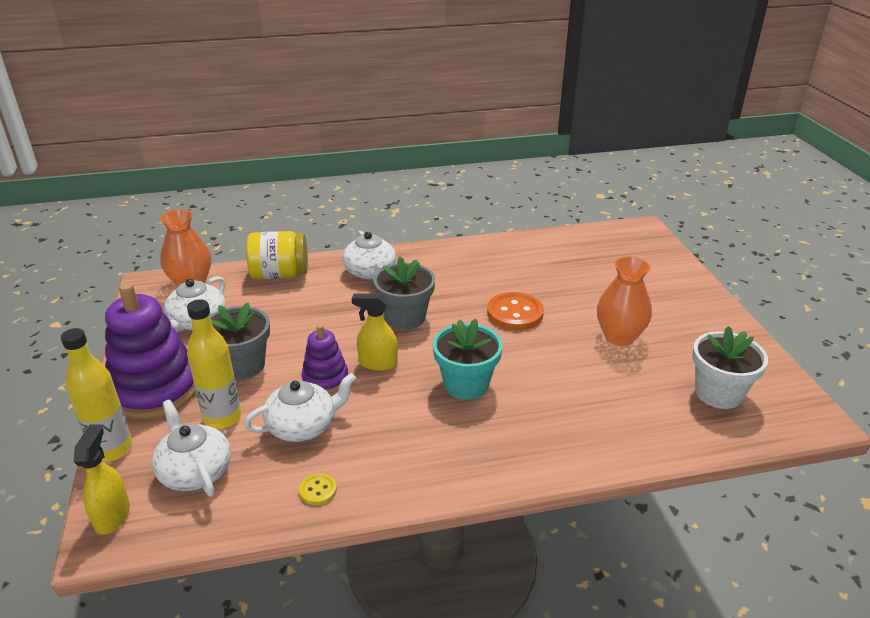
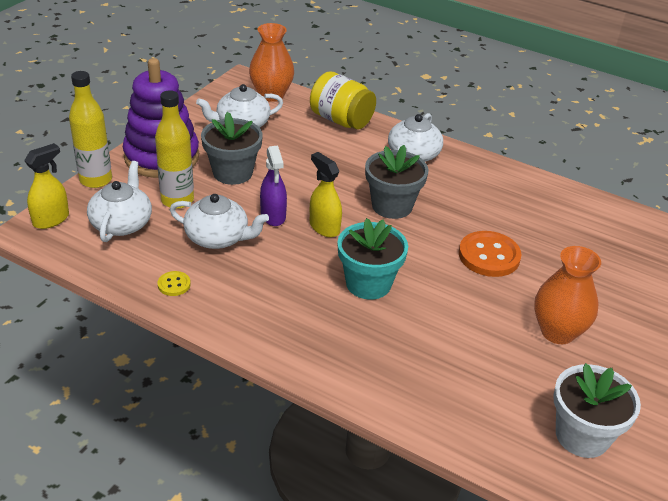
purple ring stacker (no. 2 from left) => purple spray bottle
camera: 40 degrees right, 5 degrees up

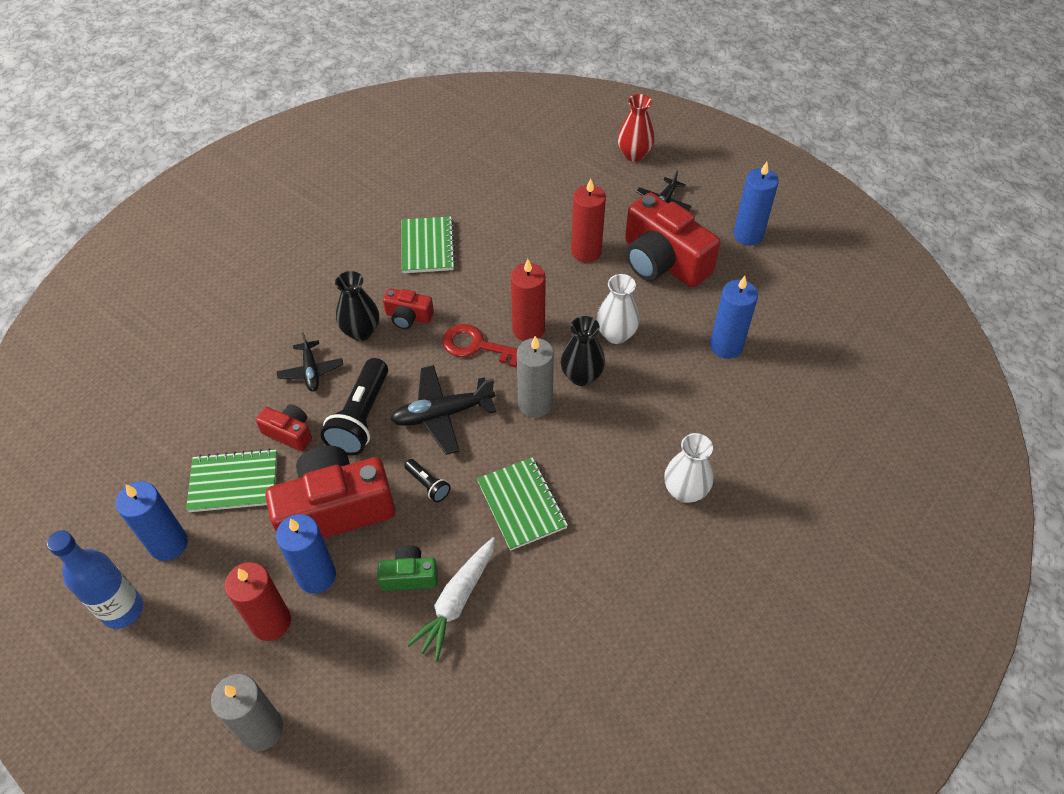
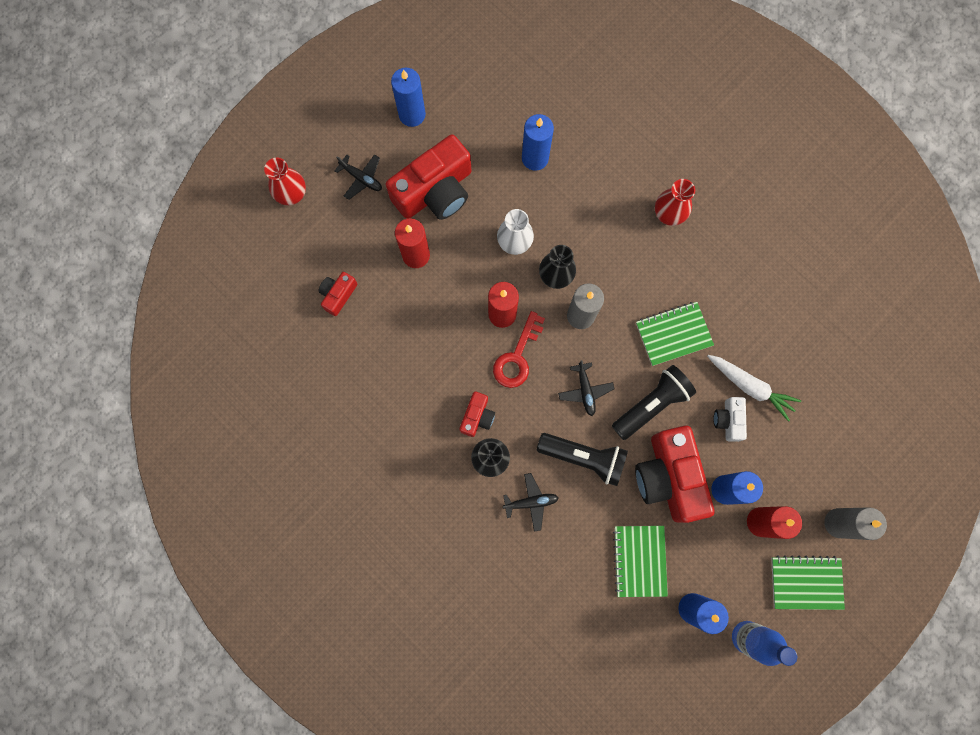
scarlet compact camera (no. 1 from left), relocated
leaf-green compact camera => white compact camera
jet-black aeroplane (no. 2 from left in the first image) => jet-black aeroplane (no. 3 from left), x0.63
leaf-green exercise book (no. 2 from left in the first image) => leaf-green exercise book (no. 3 from left), relocated
jet-black flashlight (no. 2 from left), x2.05
white tall vase (no. 2 from left) => scarlet tall vase (no. 2 from left)
camera: 85 degrees left, 25 degrees up

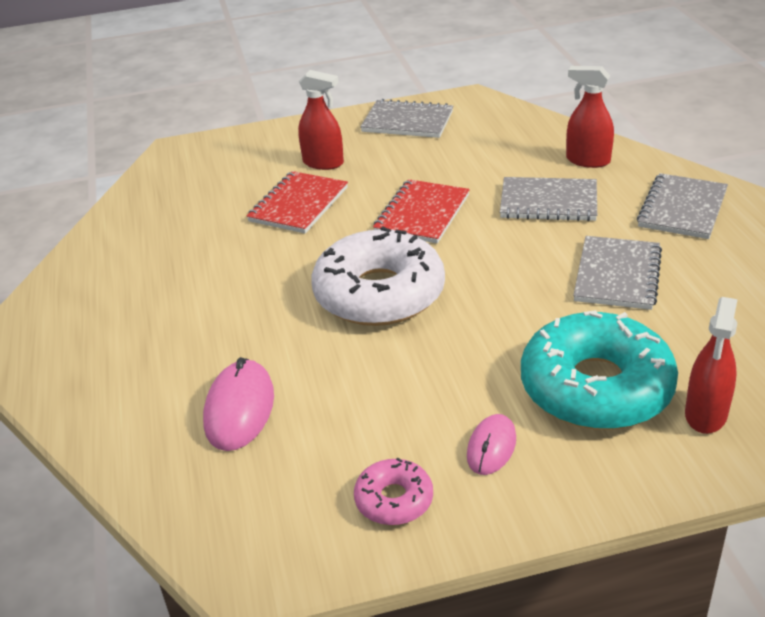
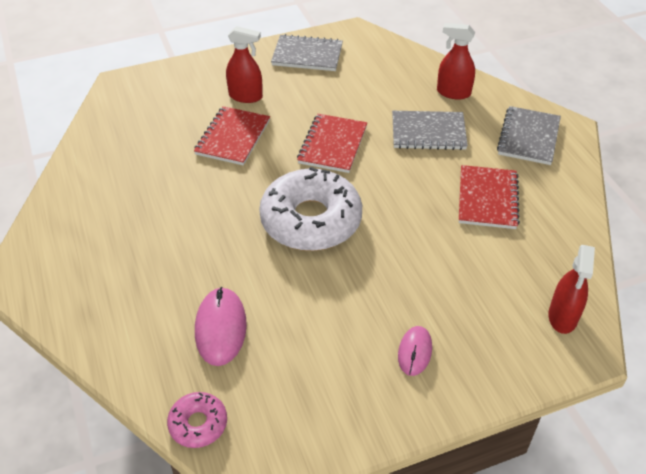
pink donut, relocated
turquoise donut => nothing
ash-grey exercise book (no. 3 from left) => scarlet exercise book (no. 3 from left)
camera: 10 degrees left, 10 degrees up

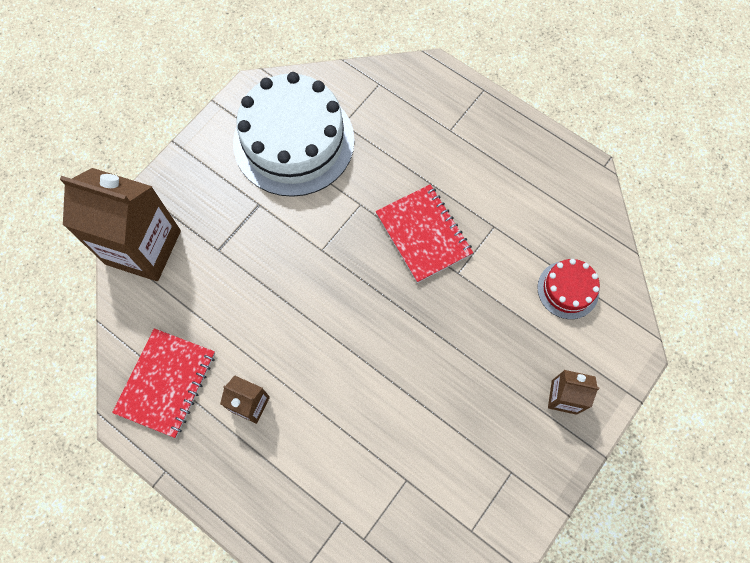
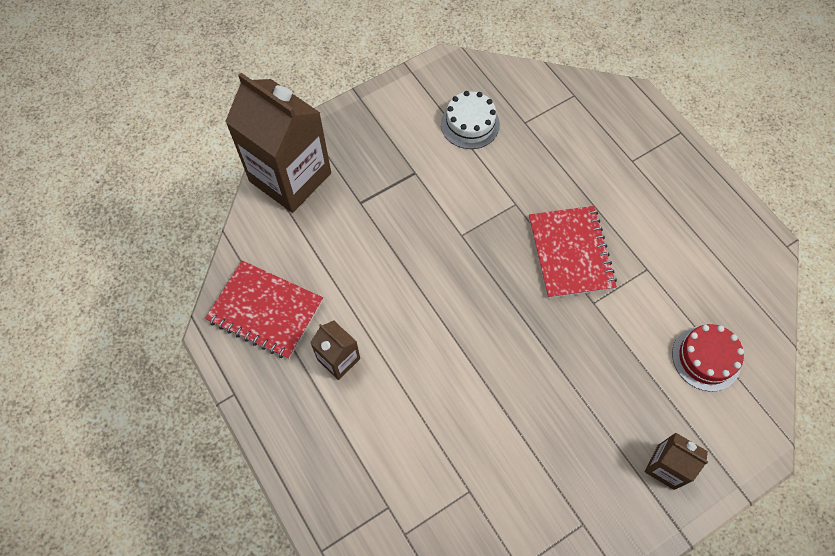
scarlet exercise book (no. 1 from left), 75 degrees clockwise
white cake, x0.47
camera: 20 degrees right, 5 degrees down

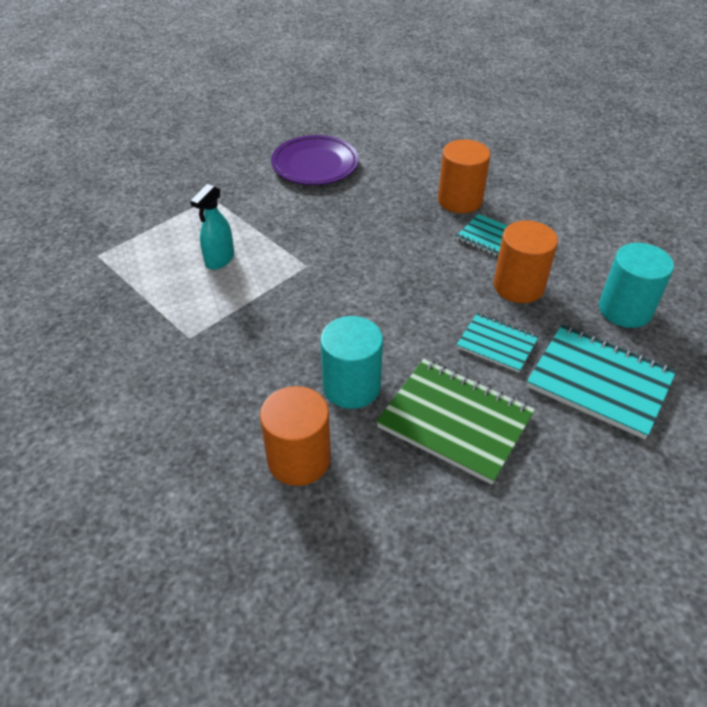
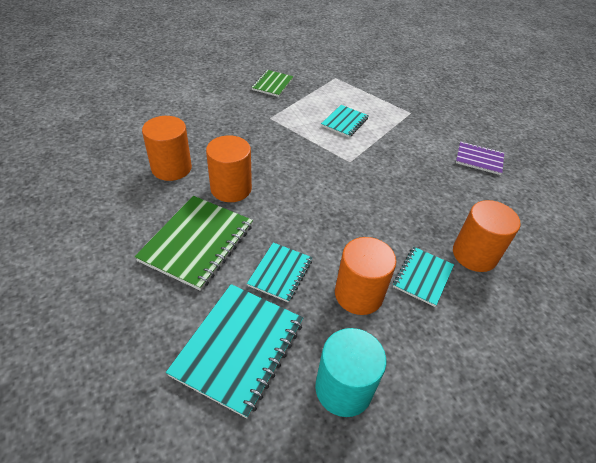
turquoise spray bottle => turquoise exercise book (no. 3 from left)
purple plate => purple exercise book
turquoise solid cylinder (no. 1 from left) => orange solid cylinder (no. 2 from left)
nothing => leaf-green exercise book (no. 2 from left)
camera: 80 degrees right, 0 degrees up

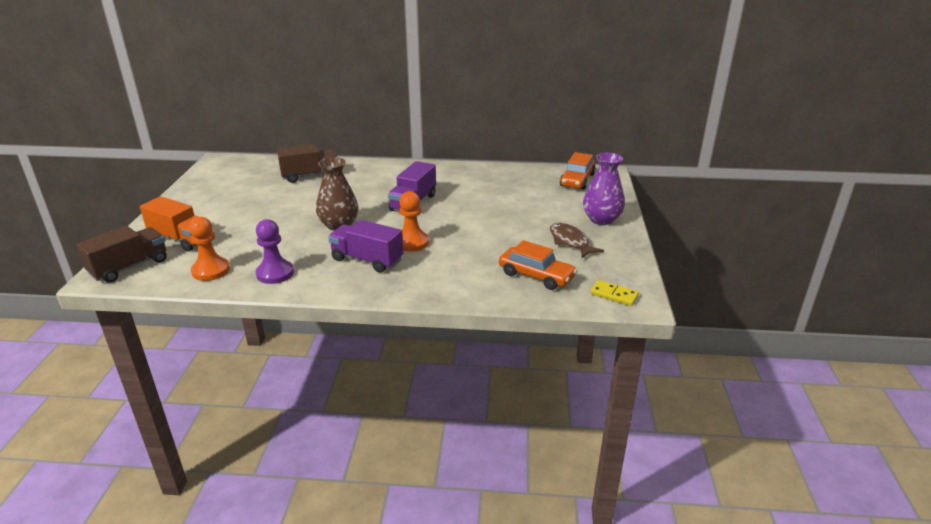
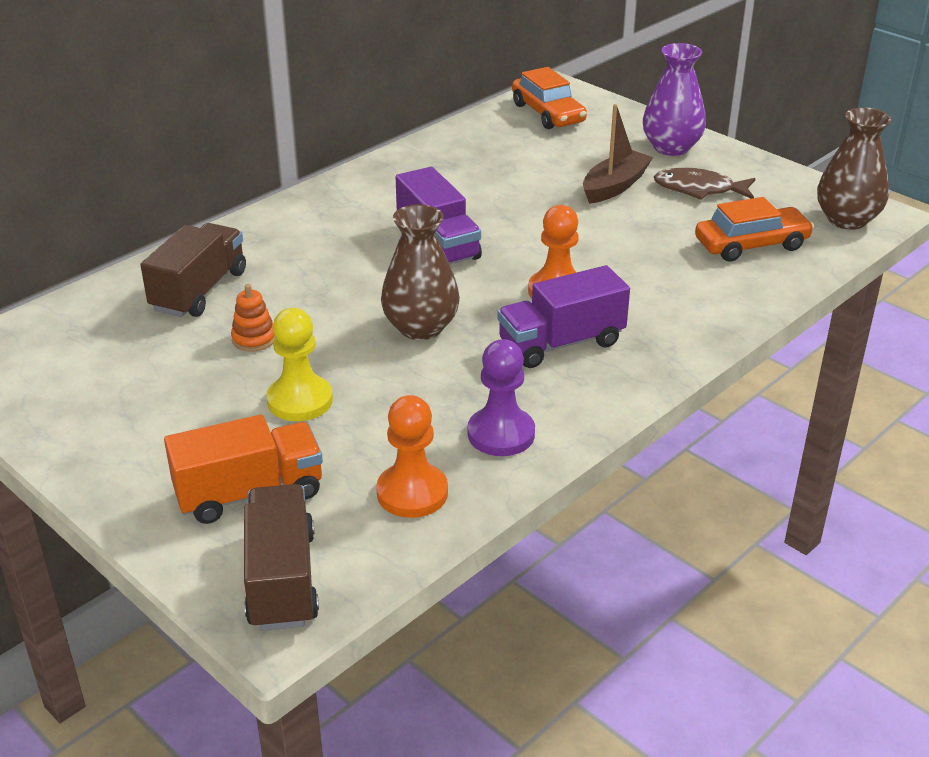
yellow domino tile => brown tall vase (no. 2 from left)
nothing => orange ring stacker
nothing => yellow chess pawn
nothing => brown toy boat
camera: 50 degrees left, 5 degrees up

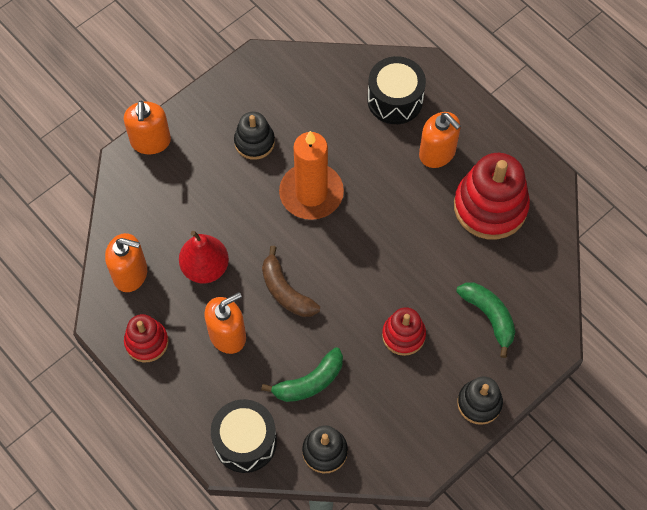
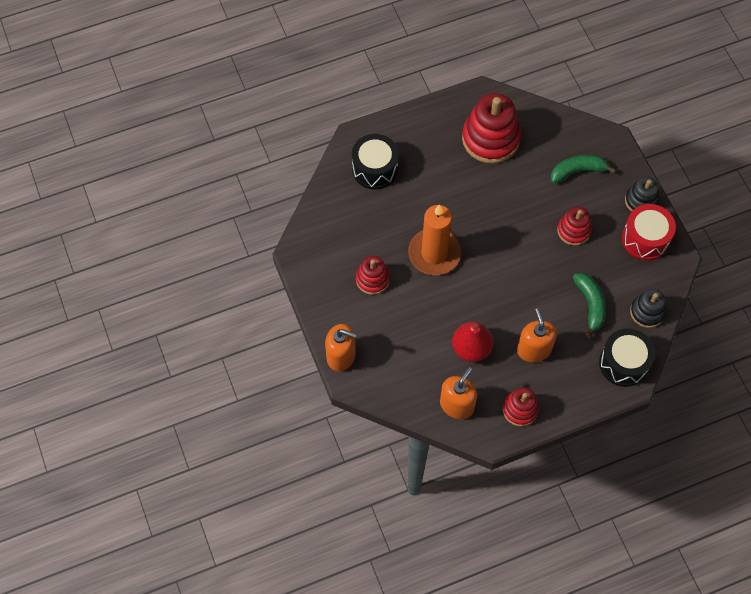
jet-black ring stacker (no. 1 from left) => scarlet ring stacker (no. 1 from left)
brown banana => nothing
orange soap dispenser (no. 4 from left) => nothing
nothing => scarlet snare drum
camera: 70 degrees left, 0 degrees up

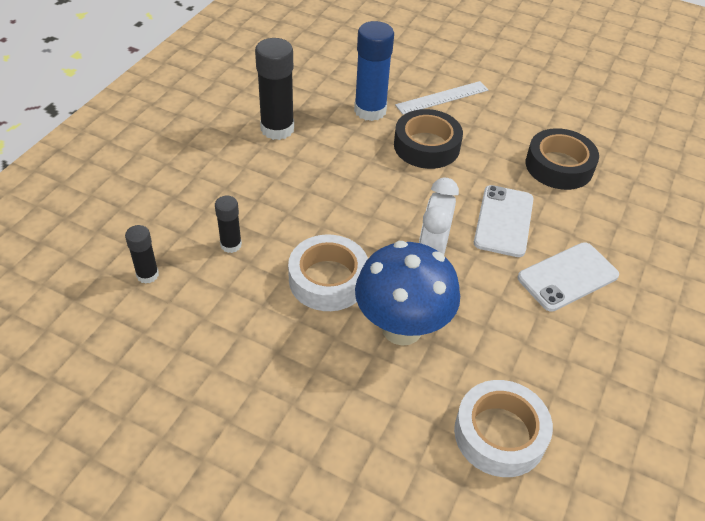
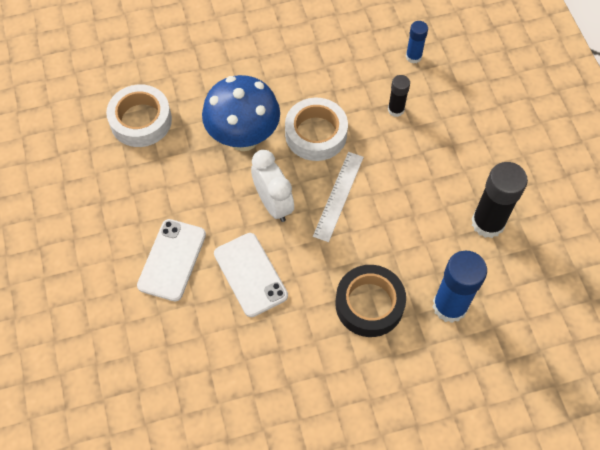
jet-black stick of glue (no. 1 from left) => royal blue stick of glue (no. 1 from left)
white straightedge, relocated
jet-black roll of tape (no. 2 from left) => nothing
camera: 140 degrees right, 15 degrees up

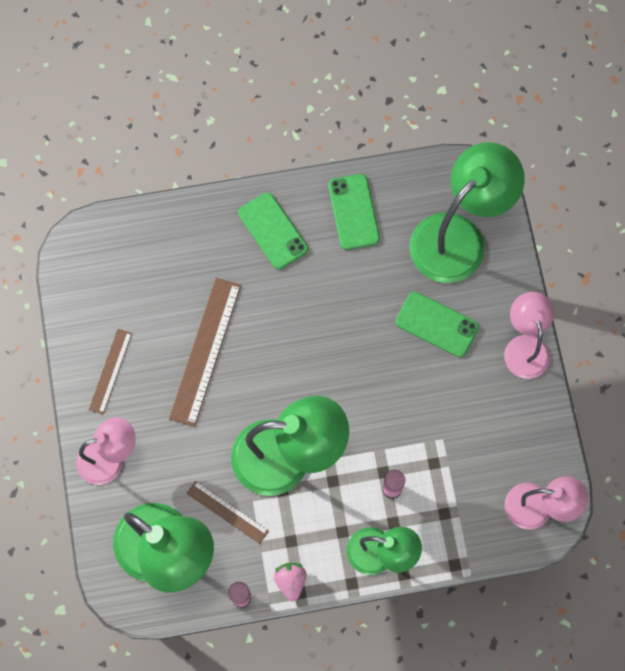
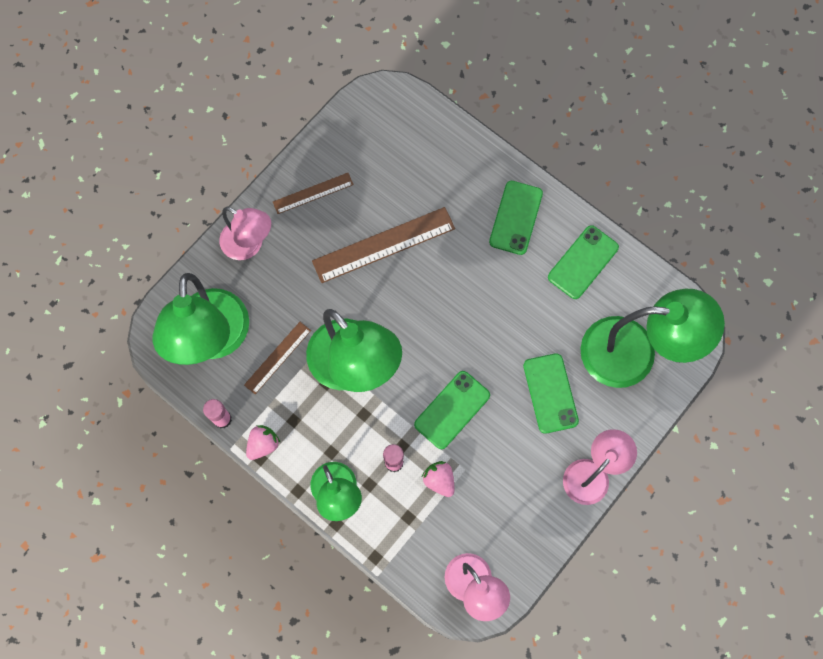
brown straightedge (no. 3 from left in the first image) => brown straightedge (no. 1 from left), 45 degrees clockwise
nothing => leaf-green phone (no. 1 from left)
nothing => pink toy strawberry (no. 2 from left)
camera: 50 degrees right, 0 degrees up

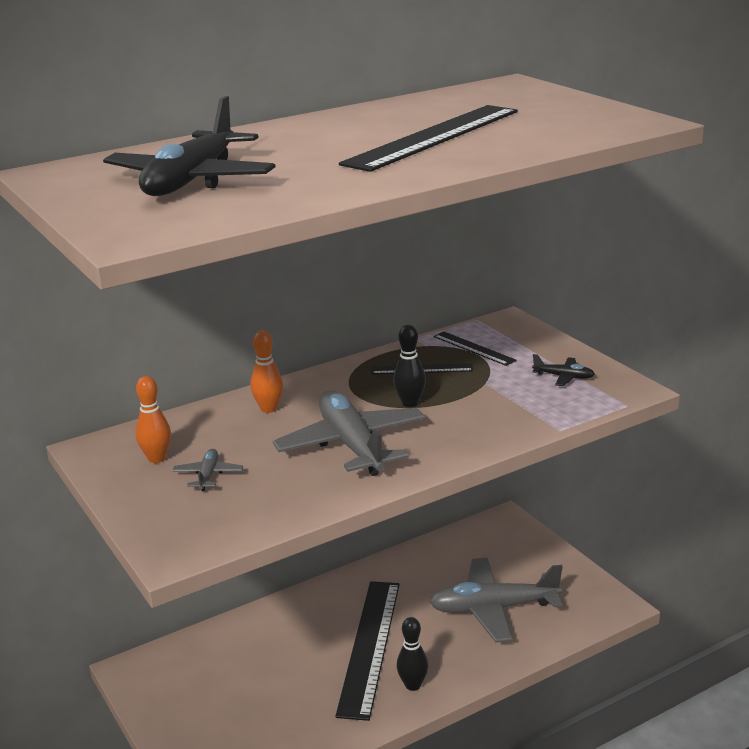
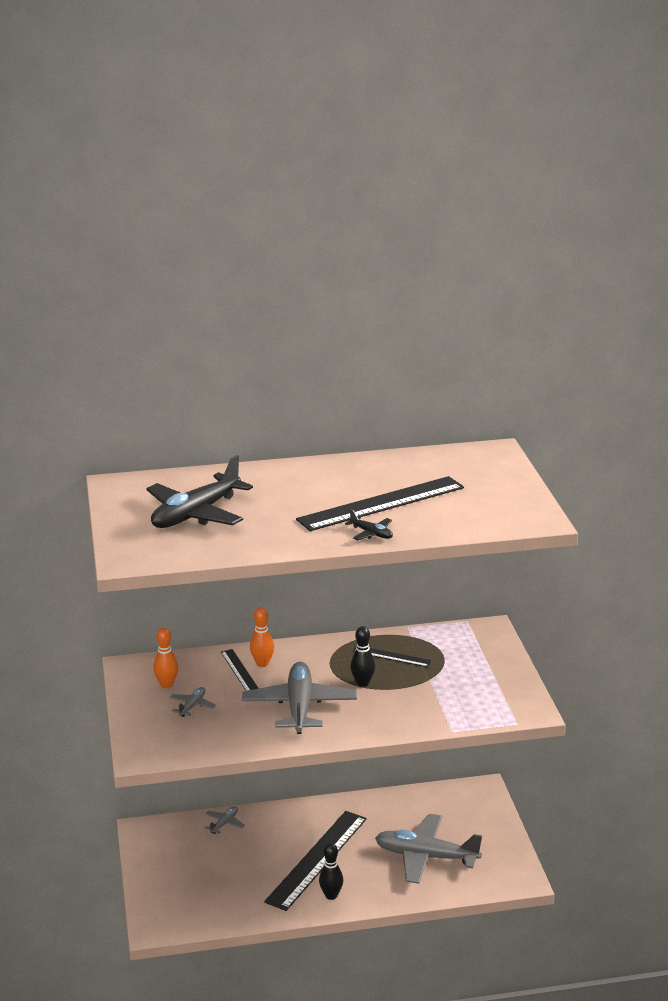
jet-black straightedge (no. 4 from left in the first image) => jet-black straightedge (no. 1 from left), relocated
jet-black aeroplane (no. 2 from left), relocated
nothing => ash-grey aeroplane (no. 2 from left)
camera: 20 degrees right, 0 degrees up

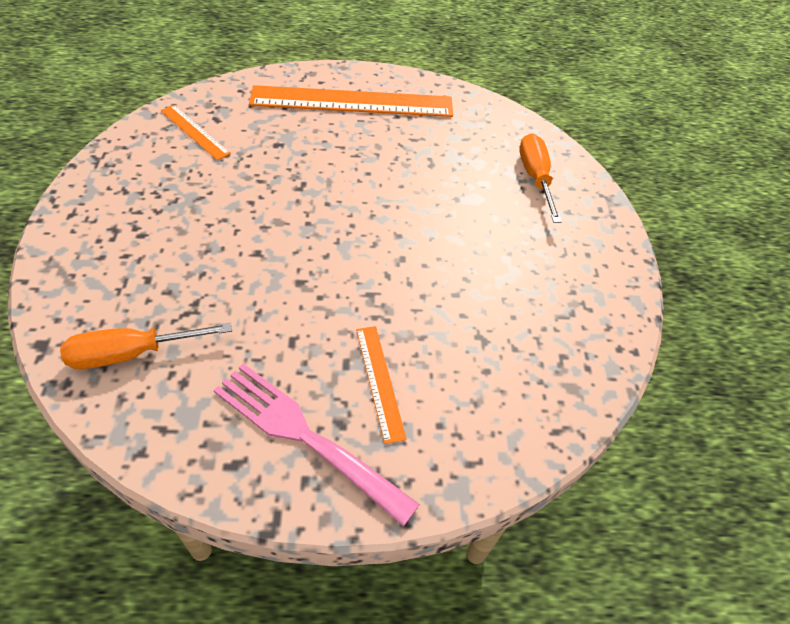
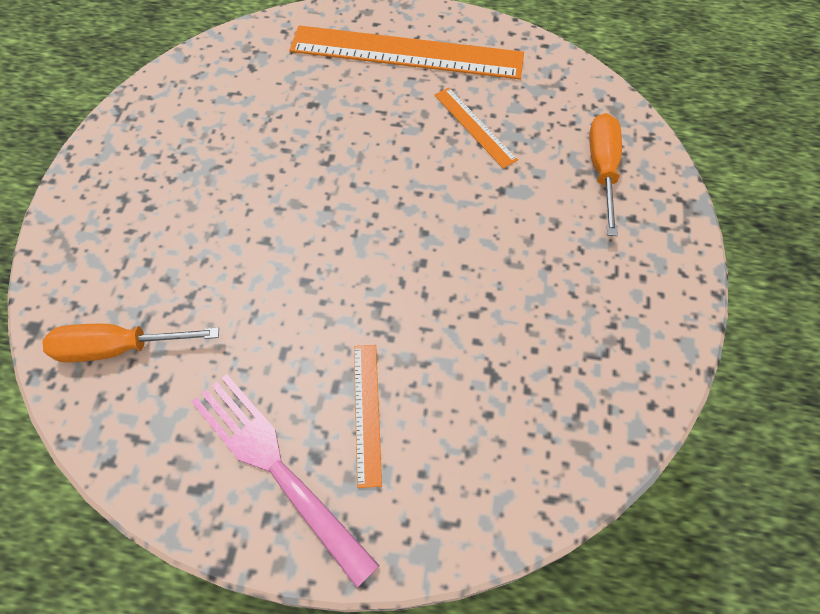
orange straightedge (no. 1 from left in the first image) => orange straightedge (no. 3 from left), relocated
camera: 15 degrees right, 10 degrees up

